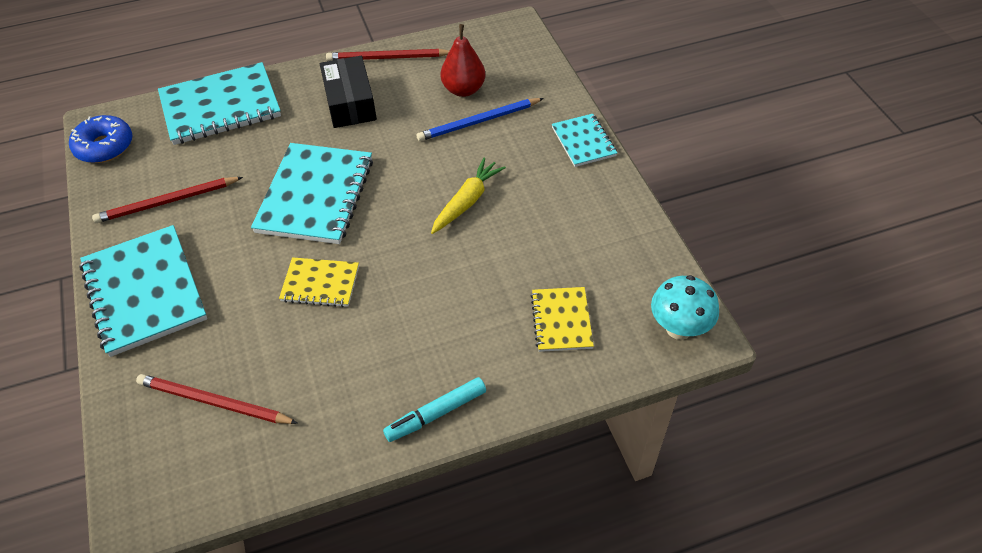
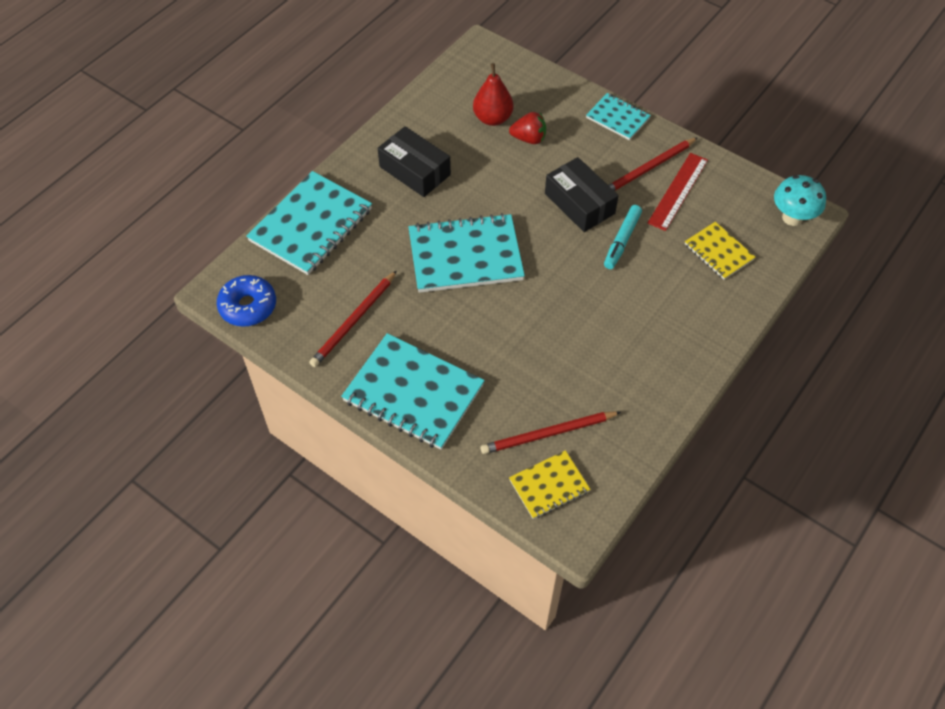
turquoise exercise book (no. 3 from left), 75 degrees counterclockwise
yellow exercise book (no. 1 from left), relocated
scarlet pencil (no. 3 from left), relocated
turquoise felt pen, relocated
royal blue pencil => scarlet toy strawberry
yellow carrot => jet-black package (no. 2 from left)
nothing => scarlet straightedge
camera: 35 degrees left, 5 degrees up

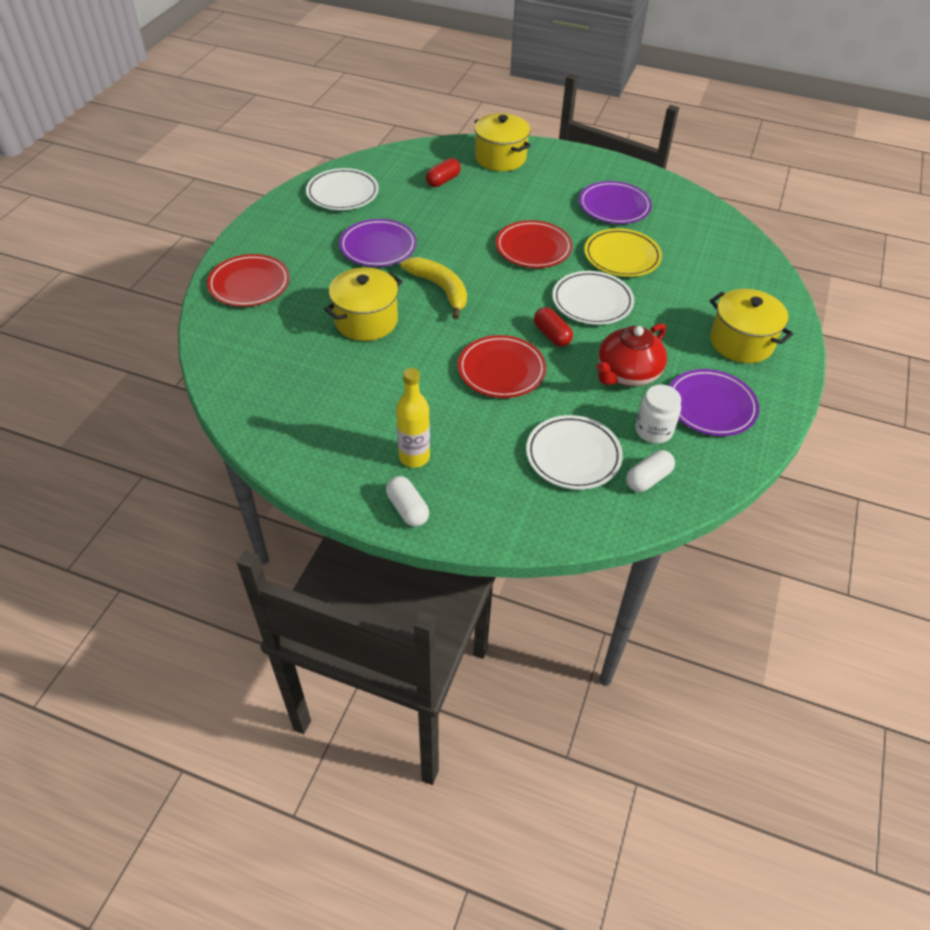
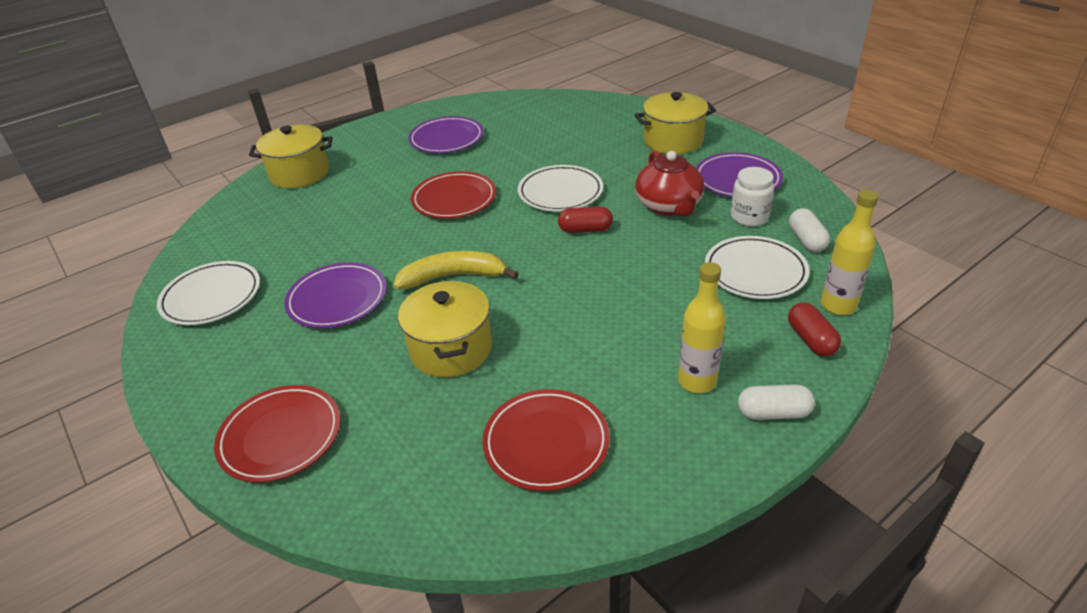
scarlet capsule (no. 1 from left in the first image) => scarlet capsule (no. 2 from left), relocated
scarlet plate (no. 2 from left in the first image) => scarlet plate (no. 3 from left), relocated
yellow plate => nothing
nothing => yellow drink bottle (no. 2 from left)
camera: 55 degrees left, 10 degrees down

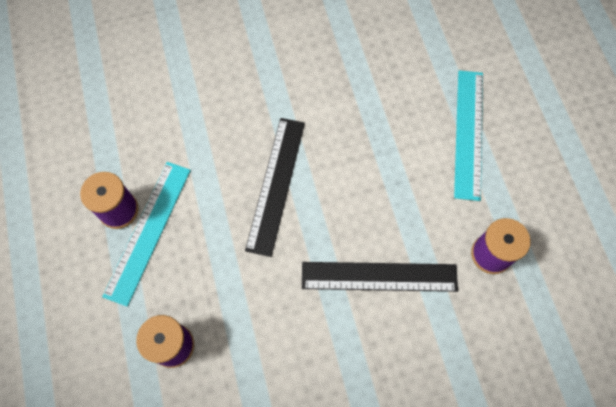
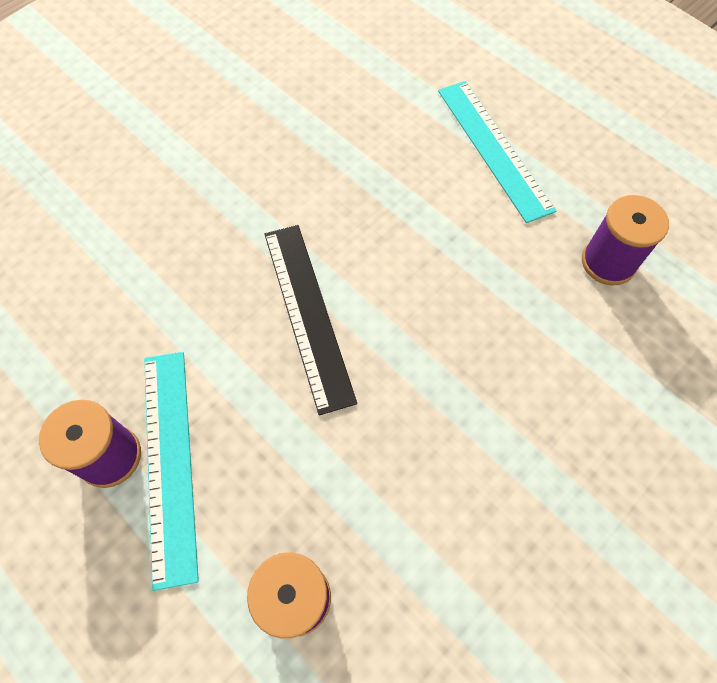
jet-black straightedge (no. 2 from left) => nothing
camera: 30 degrees left, 5 degrees down

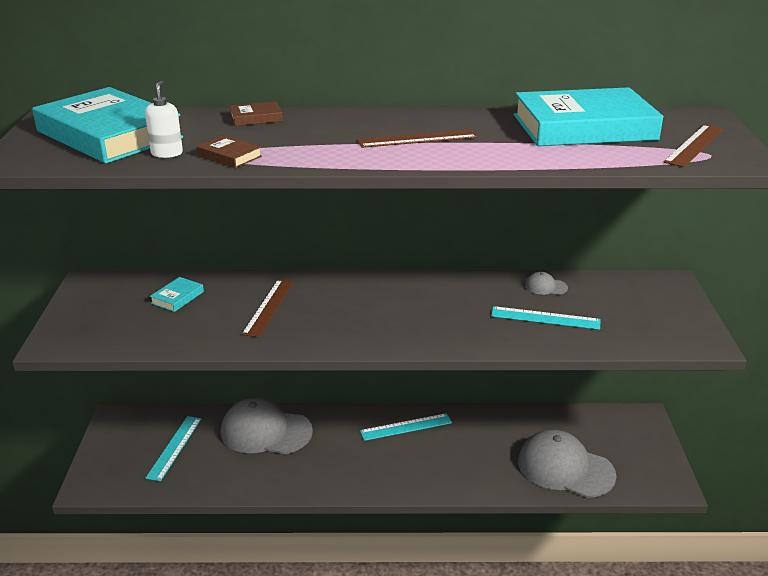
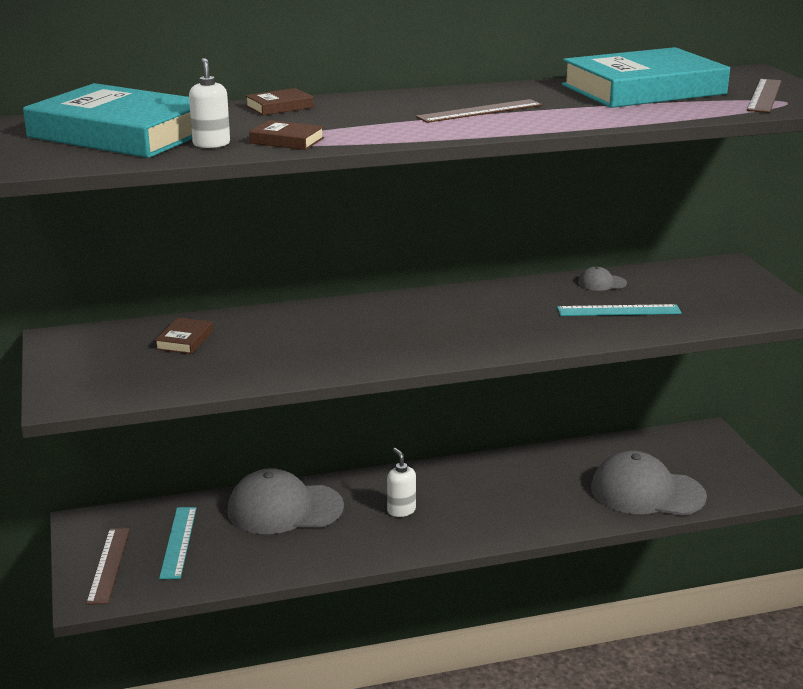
turquoise hardcover (no. 2 from left) => brown hardcover (no. 1 from left)
brown straightedge (no. 1 from left), relocated
turquoise straightedge (no. 2 from left) => nothing
nothing => white soap dispenser (no. 2 from left)
camera: 15 degrees left, 5 degrees down

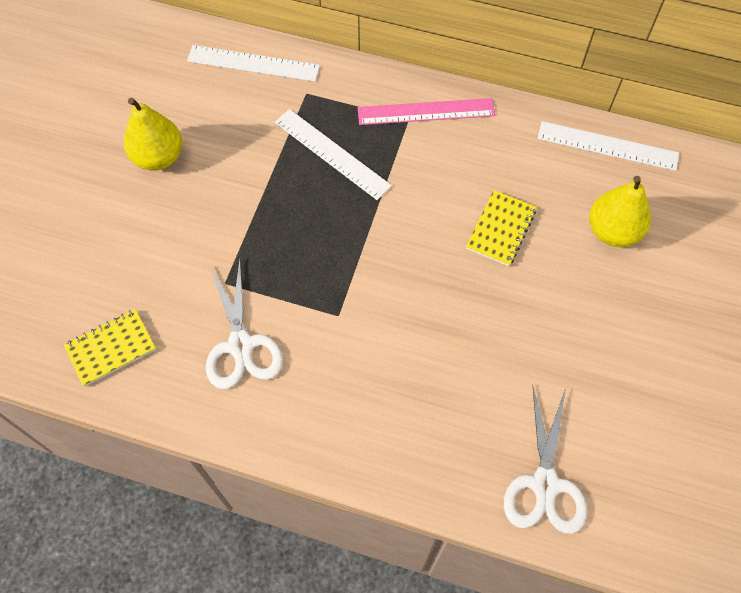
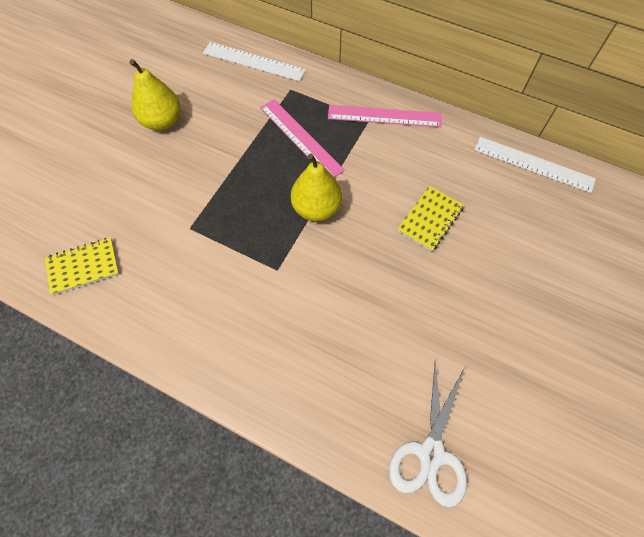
white pair of scissors (no. 1 from left) => nothing
white straightedge (no. 2 from left) => pink straightedge (no. 1 from left)
yellow pear (no. 2 from left), relocated
camera: 10 degrees right, 0 degrees up

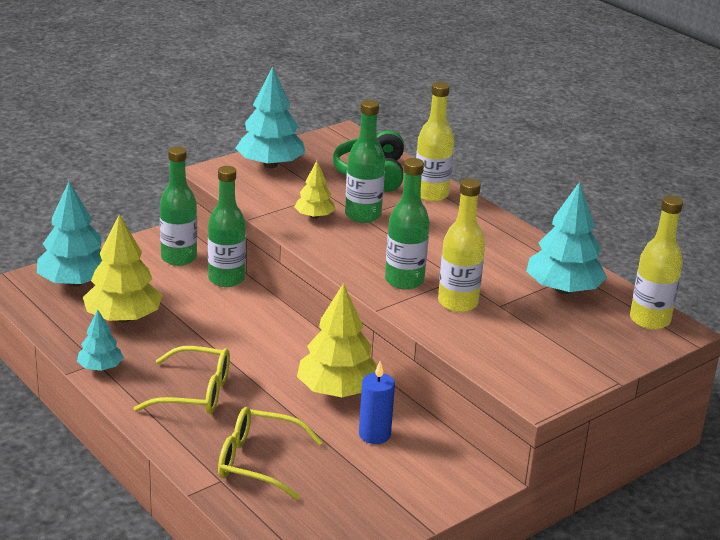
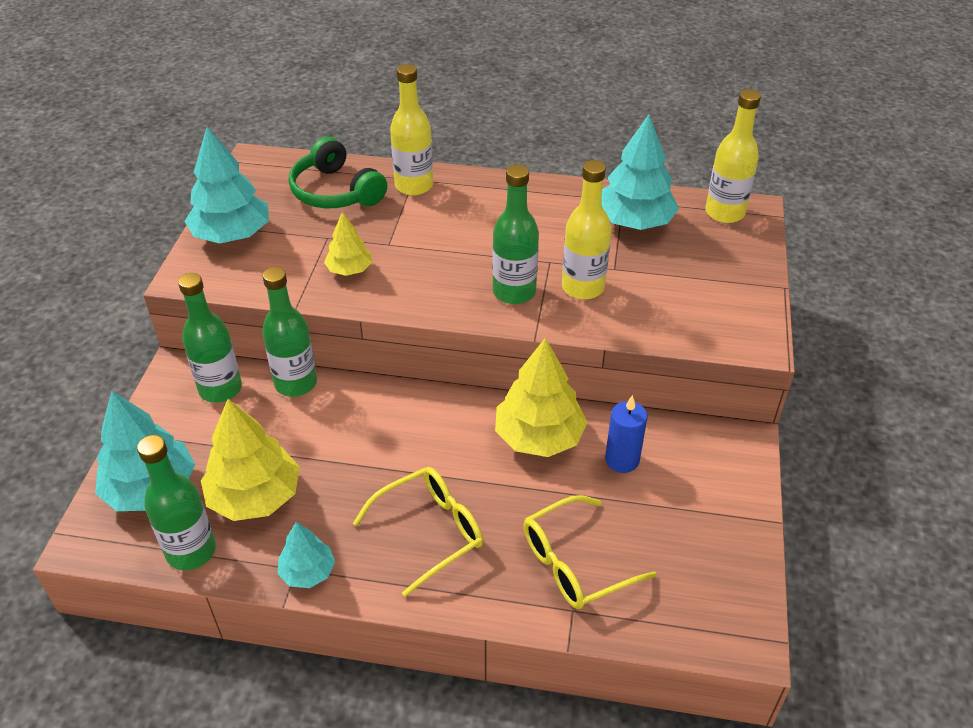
leaf-green drink bottle (no. 3 from left in the first image) => leaf-green drink bottle (no. 1 from left), relocated
camera: 40 degrees left, 15 degrees up

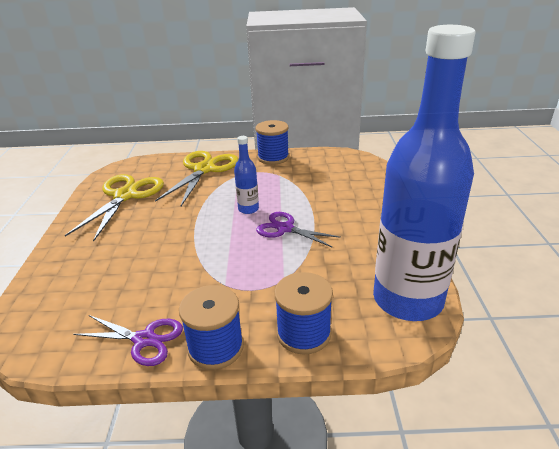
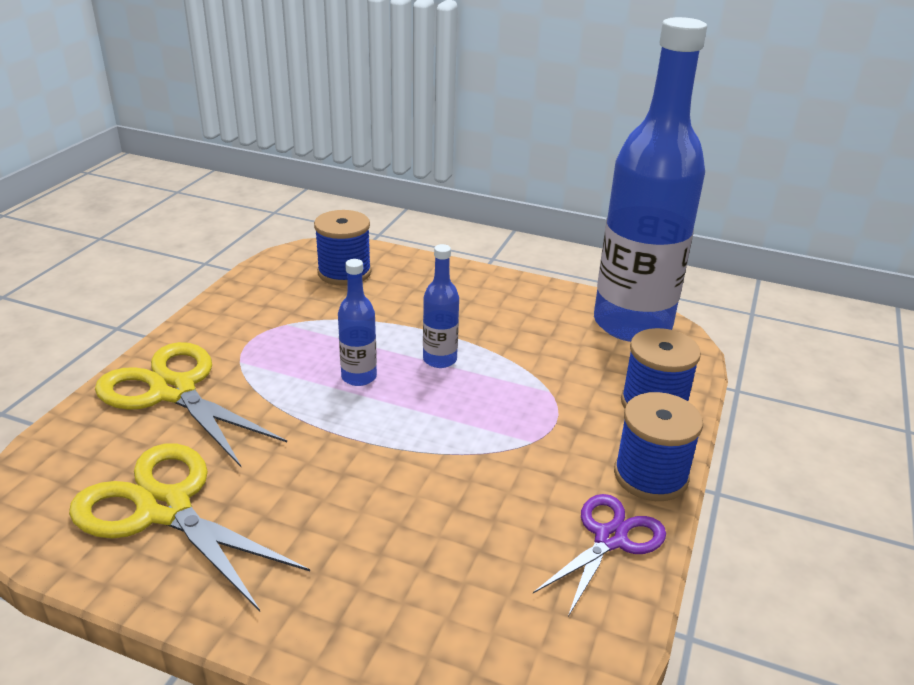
royal blue spool (no. 2 from left in the first image) => royal blue spool (no. 1 from left), relocated
purple pair of scissors (no. 2 from left) => royal blue drink bottle (no. 2 from left)
camera: 70 degrees left, 0 degrees up

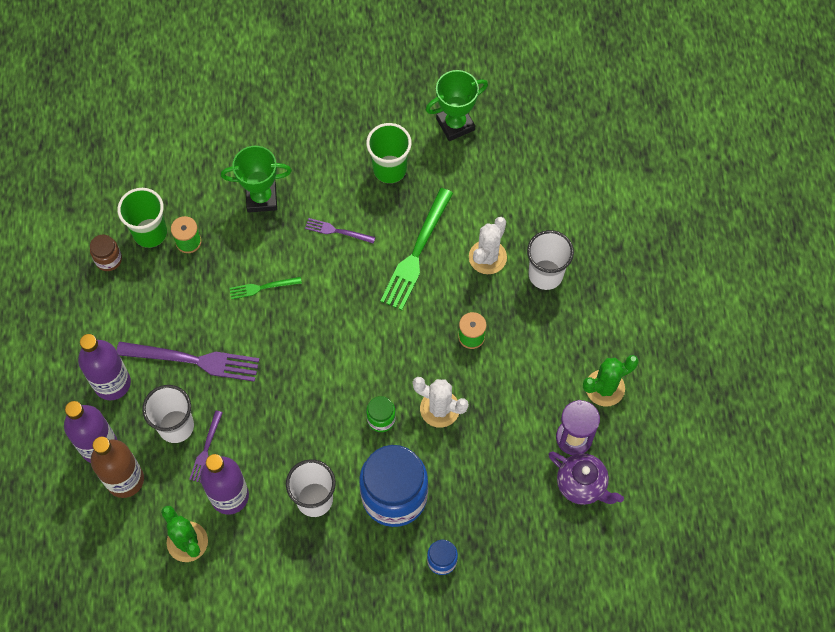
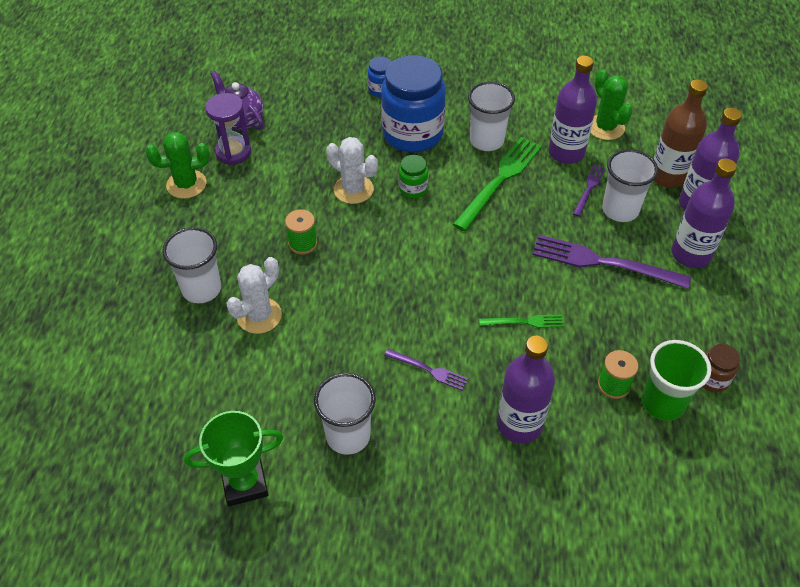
leaf-green trophy (no. 1 from left) => purple drink bottle (no. 1 from left)
leaf-green beaker (no. 2 from left) => white beaker (no. 2 from left)
leaf-green fork (no. 2 from left in the first image) => leaf-green fork (no. 1 from left), relocated
camera: 170 degrees left, 15 degrees down

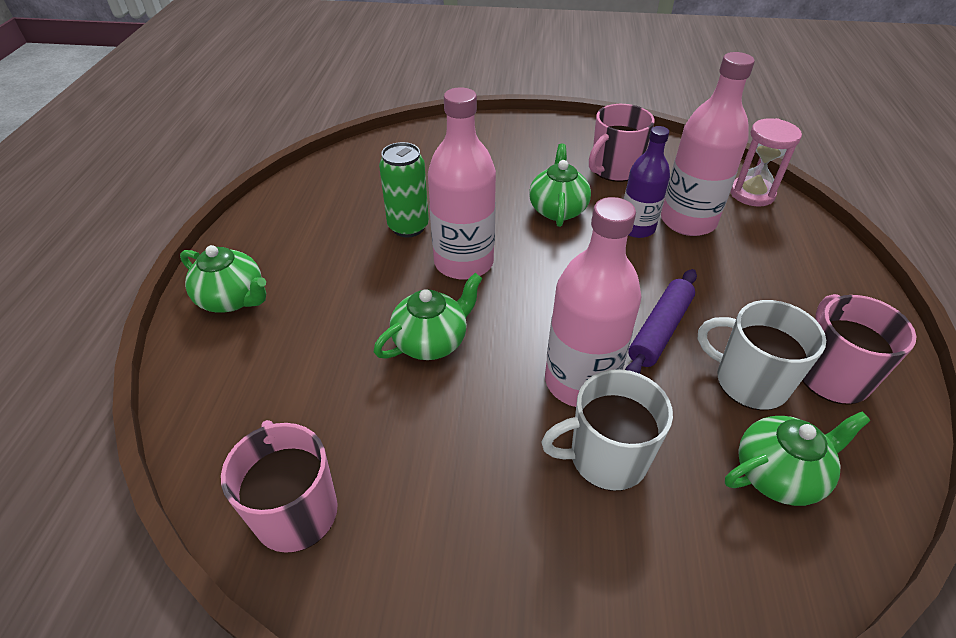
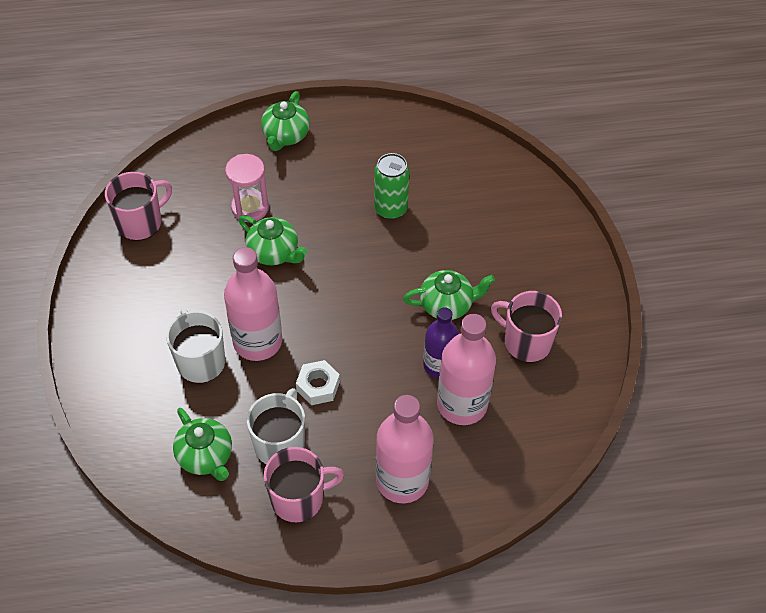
pink drink bottle (no. 1 from left in the first image) => pink drink bottle (no. 2 from left), relocated
purple dough roller => white nut
pink hourglass, relocated
camera: 75 degrees right, 10 degrees up

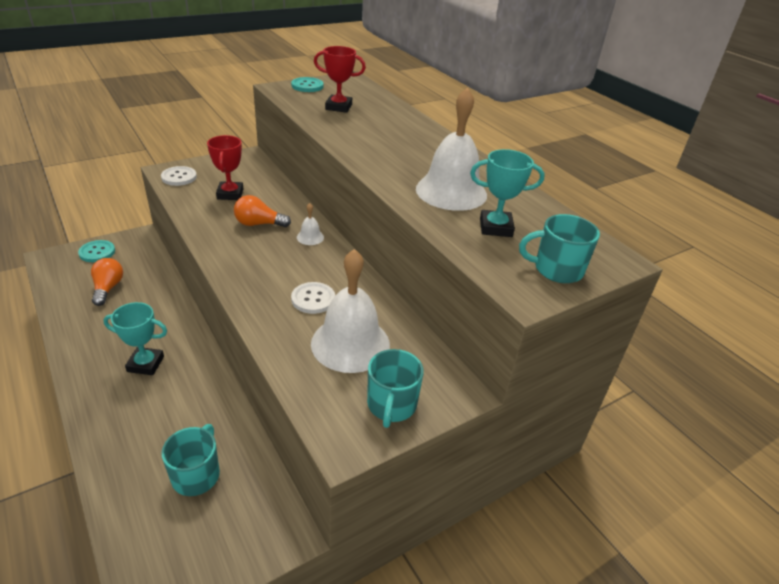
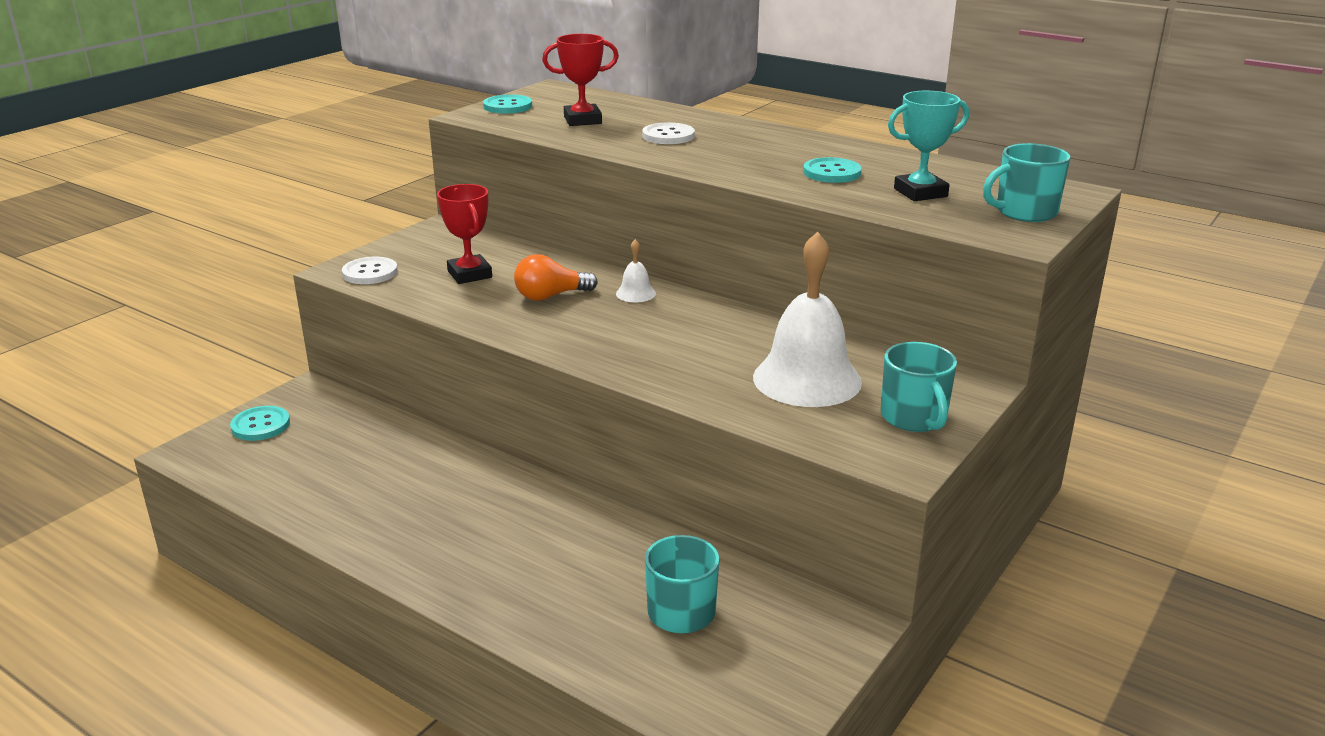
orange bulb (no. 1 from left) => nothing
turquoise trophy (no. 1 from left) => nothing
white sewing button (no. 2 from left), relocated
white bell (no. 3 from left) => turquoise sewing button (no. 3 from left)
camera: 20 degrees left, 10 degrees down

